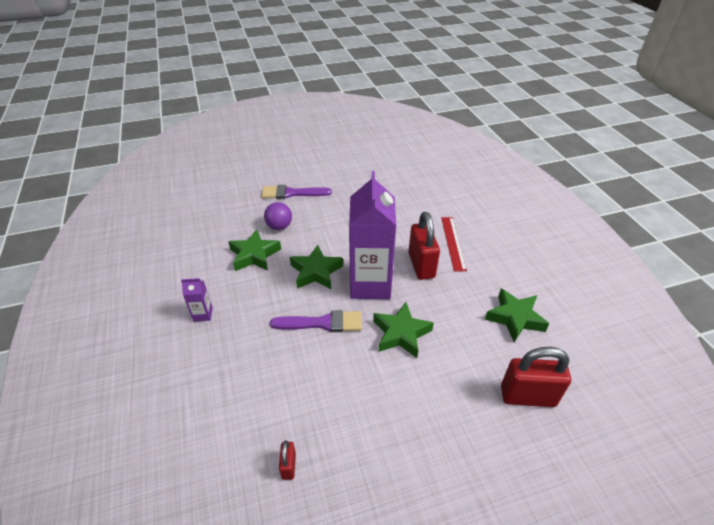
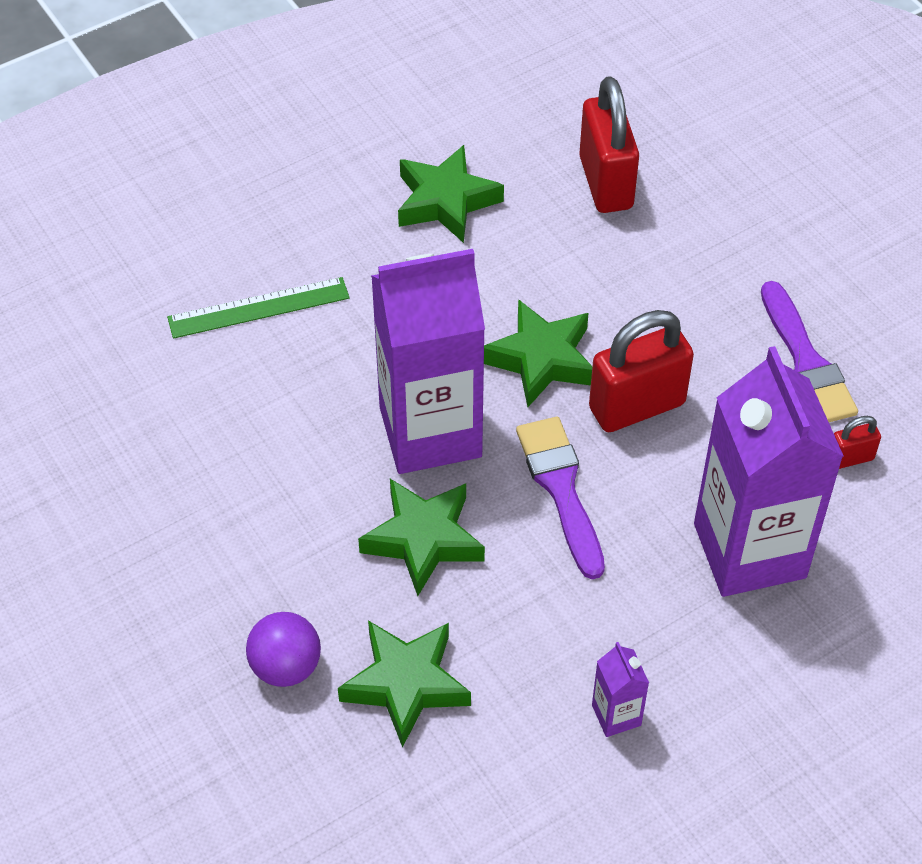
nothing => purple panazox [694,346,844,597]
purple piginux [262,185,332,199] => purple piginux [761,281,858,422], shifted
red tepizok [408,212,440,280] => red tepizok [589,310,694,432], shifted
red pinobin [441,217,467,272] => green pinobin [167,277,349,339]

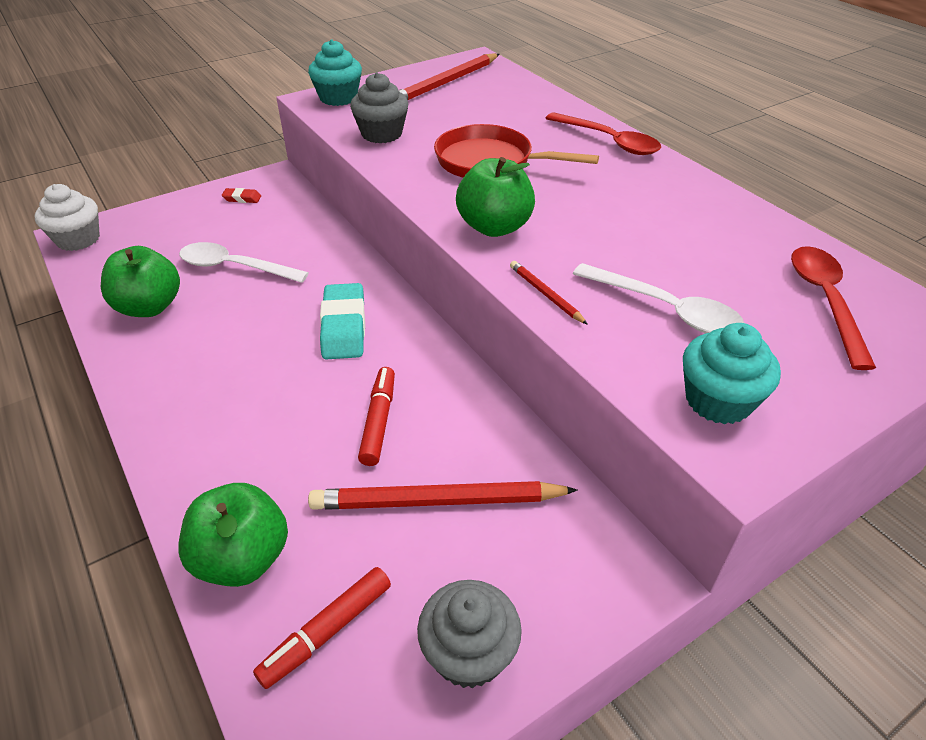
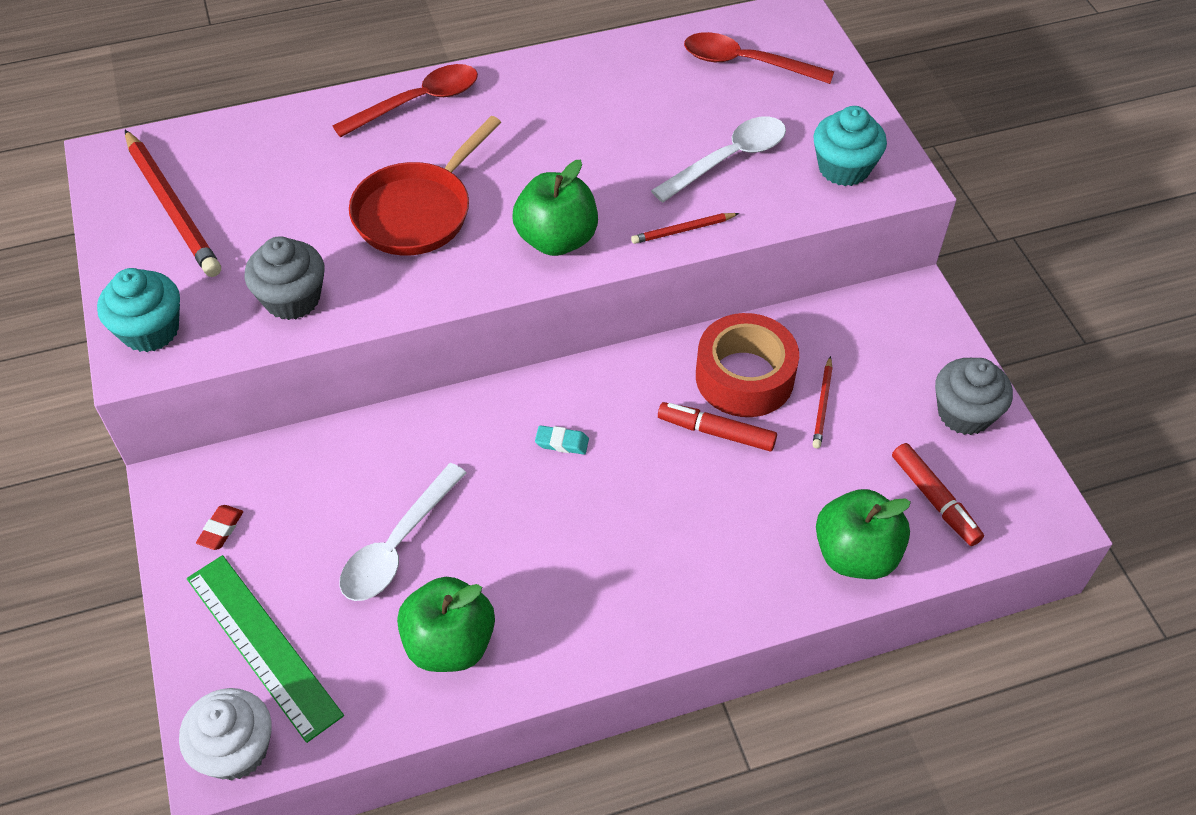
nothing => green pinobin [187,555,344,743]
nothing => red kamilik [696,313,799,417]
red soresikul [308,481,578,510] => red soresikul [813,356,833,448], x0.48
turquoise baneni [320,283,365,359] => turquoise baneni [535,425,589,454], x0.47

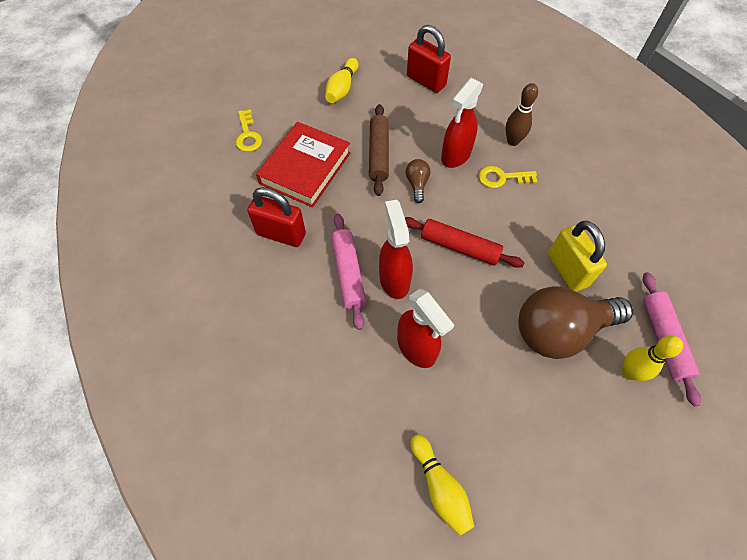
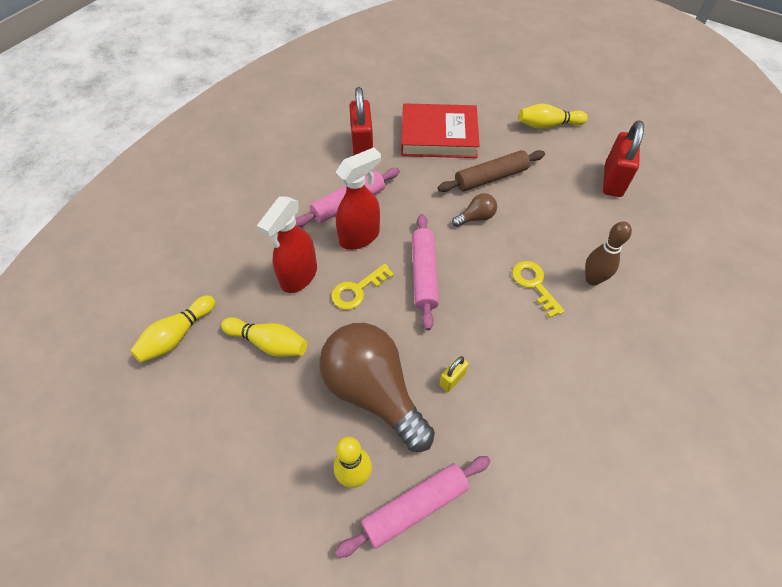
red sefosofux [441,78,484,168] => nothing
nothing => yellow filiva [221,317,307,357]
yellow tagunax [236,109,262,152] => yellow tagunax [331,264,394,310], shifted
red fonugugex [405,217,524,268] => pink fonugugex [412,214,439,330]
yellow tepizok [548,221,607,292] => yellow tepizok [440,356,469,392], x0.49

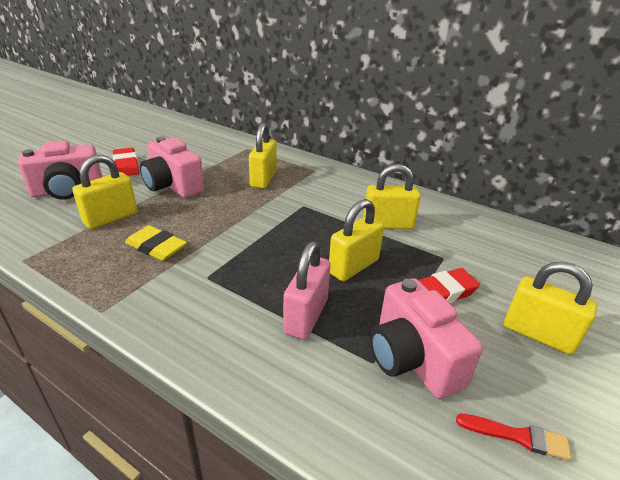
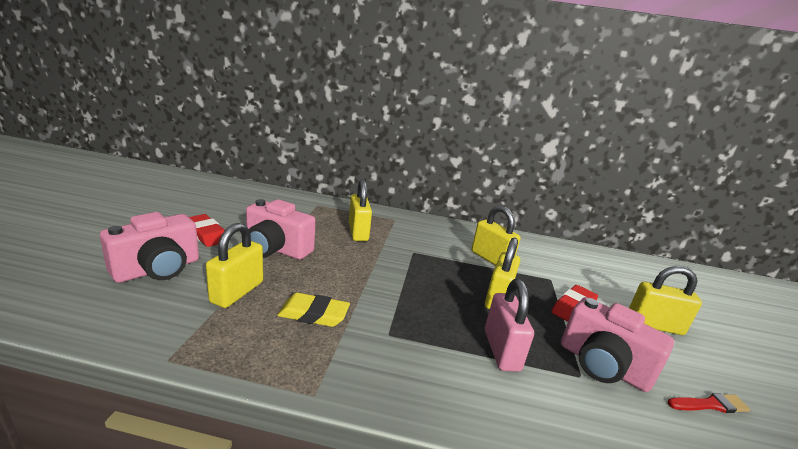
yellow tepizok [363,164,421,229] => yellow tepizok [472,205,521,266], 75 degrees clockwise

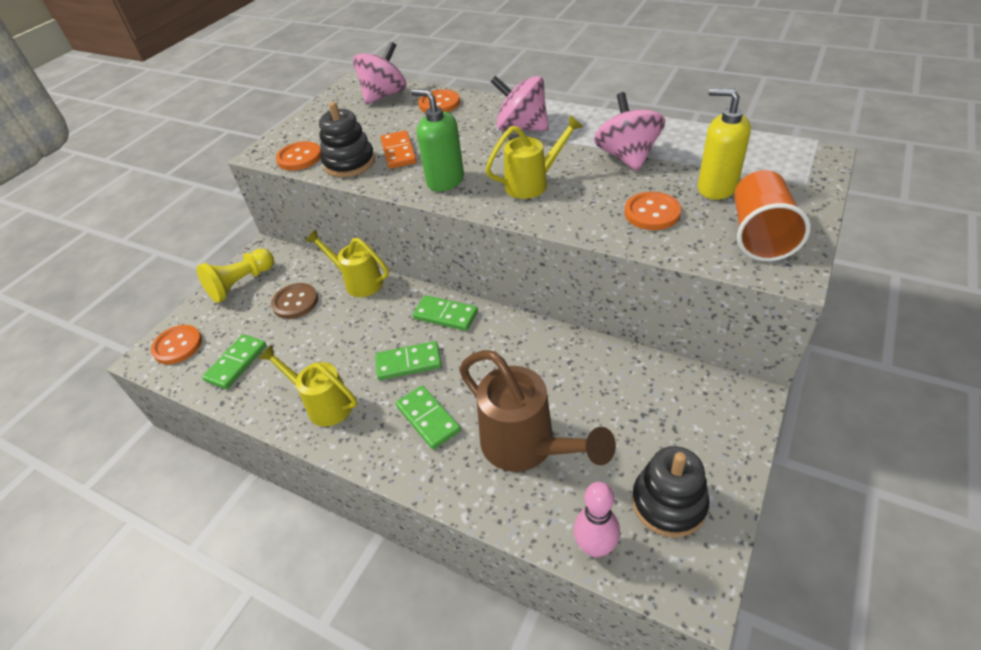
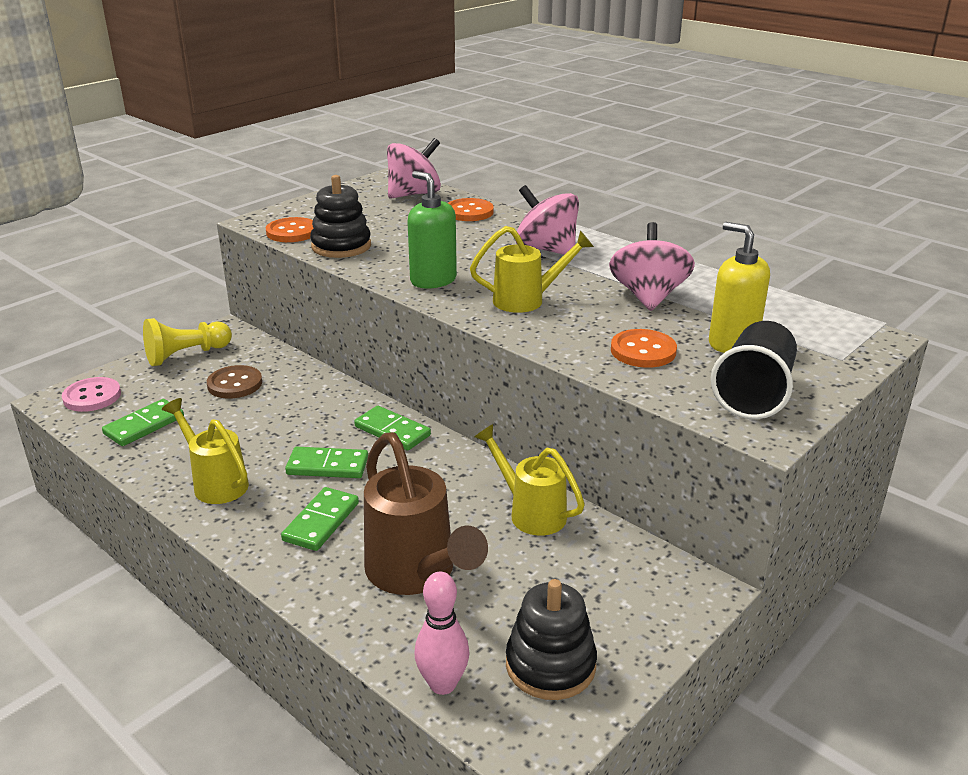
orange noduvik [381,130,417,169] => nothing
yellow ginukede [305,229,389,297] => yellow ginukede [475,424,585,536], shifted
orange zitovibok [151,325,202,364] => pink zitovibok [62,377,121,412]
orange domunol [734,170,811,262] => black domunol [711,321,797,419]
green noduvik [396,385,461,449] => green noduvik [281,487,359,551], 45 degrees clockwise

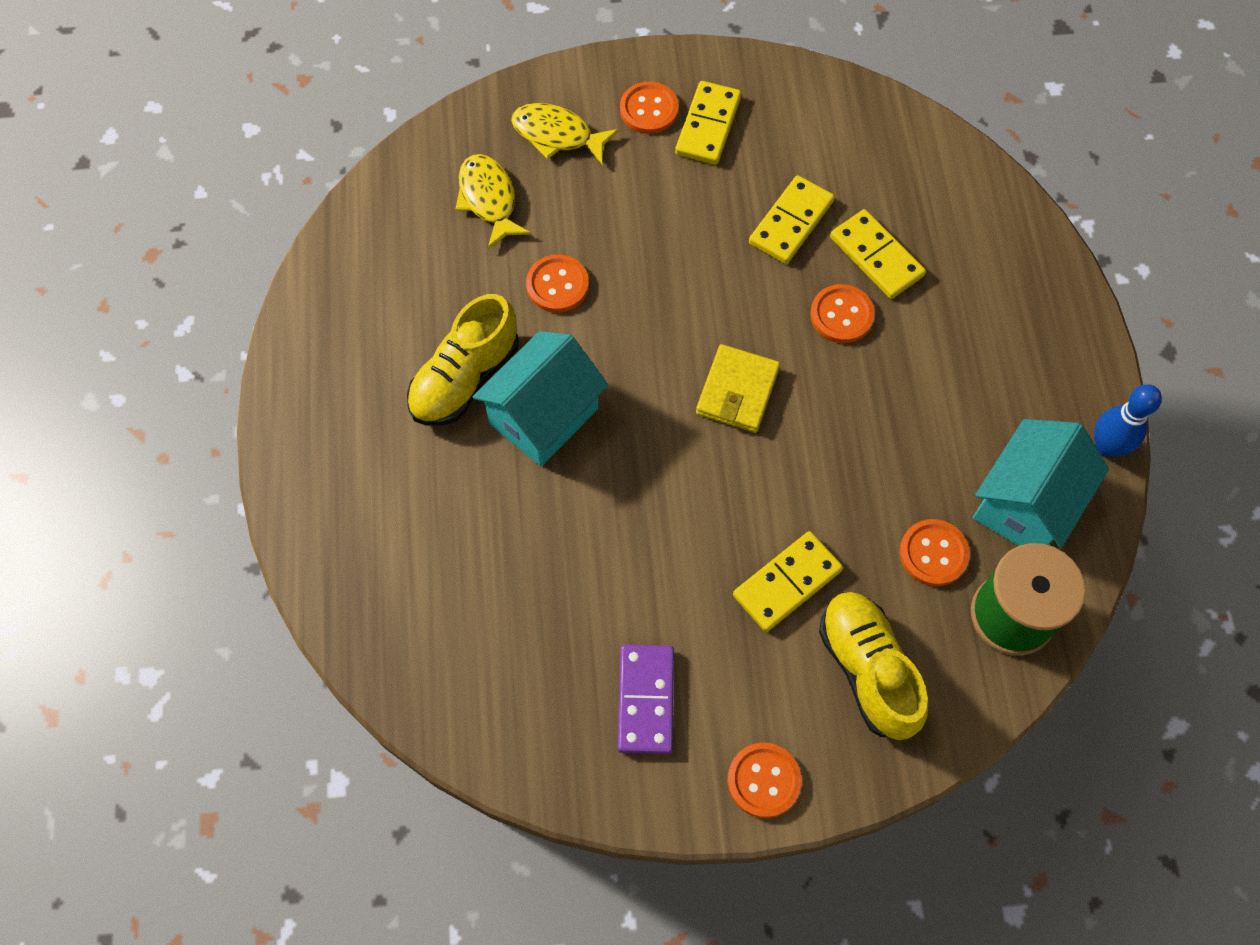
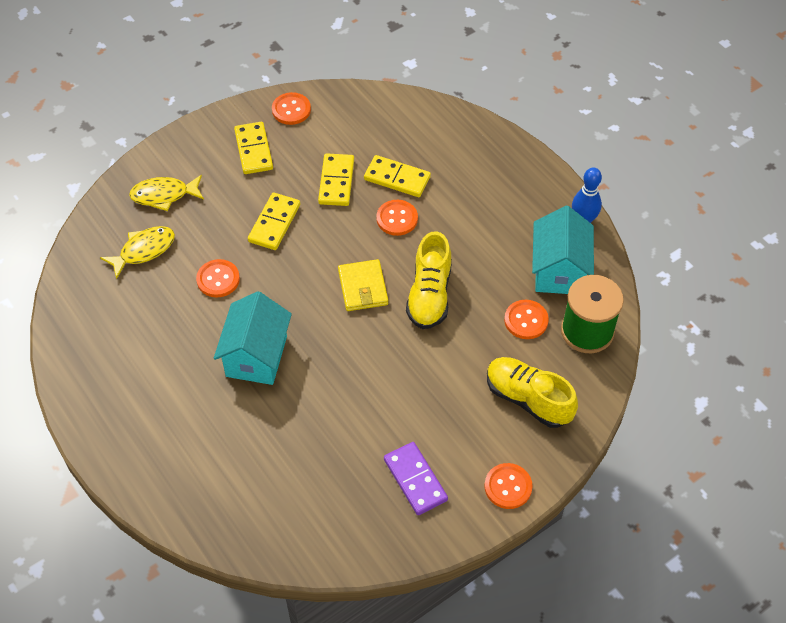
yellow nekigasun [407,294,518,426] => yellow nekigasun [406,231,452,329], shifted
orange zitovibok [620,82,679,134] => orange zitovibok [272,92,311,125], shifted
yellow noduvik [733,531,843,632] => yellow noduvik [248,192,300,250], shifted
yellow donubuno [456,154,531,249] => yellow donubuno [100,226,175,279], 105 degrees clockwise

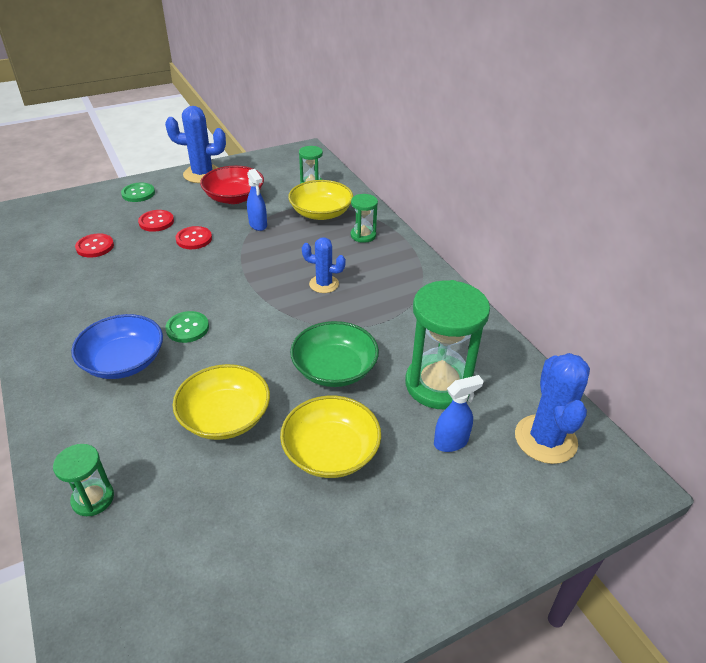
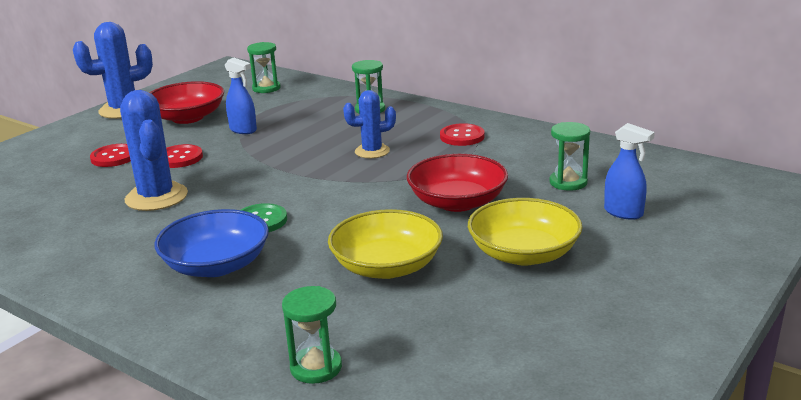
green zitovibok [121,183,155,202] => nothing
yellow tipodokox [288,180,353,220] => nothing
red zitovibok [75,233,114,258] => red zitovibok [440,123,485,146], shifted
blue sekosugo [515,353,590,464] => blue sekosugo [120,90,188,211], shifted
green tipodokox [290,321,379,387] => red tipodokox [407,154,508,212]
blue sefosofux [434,375,484,452] => blue sefosofux [604,123,655,220], 90 degrees clockwise
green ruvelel [405,280,490,409] => green ruvelel [550,122,590,191], x0.50

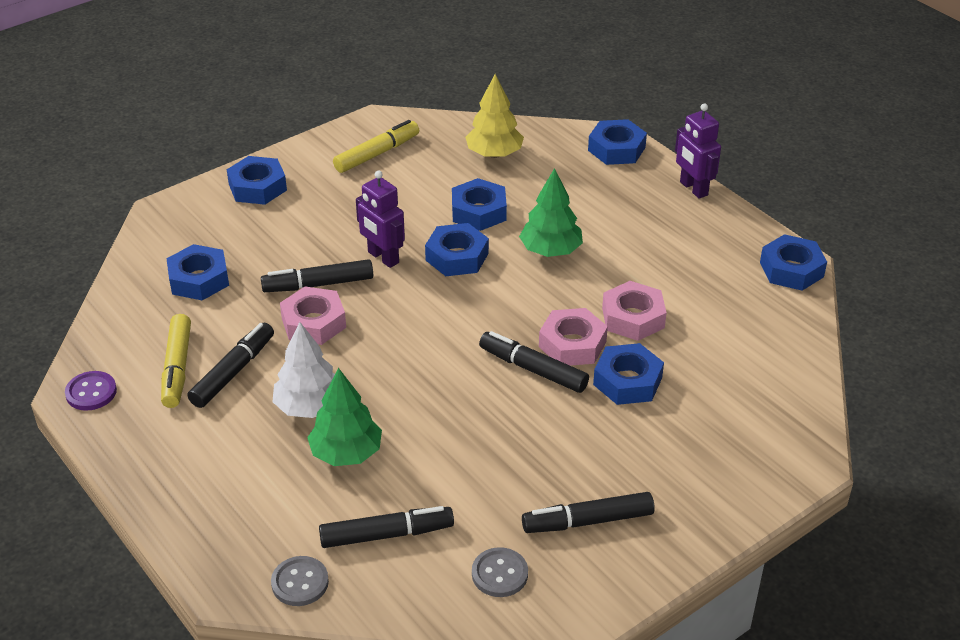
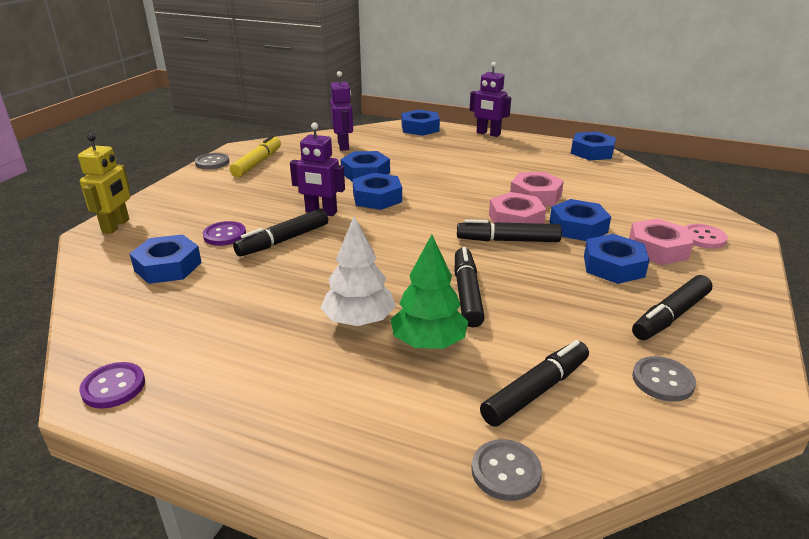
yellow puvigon [161,314,191,408] => nothing
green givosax [519,168,583,257] => nothing
nothing => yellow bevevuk [78,134,130,234]
nothing => grey zitovibok [195,153,230,169]
nothing => purple zitovibok [203,221,246,246]
nothing => pink zitovibok [684,224,728,249]
black puvigon [188,323,274,408] => black puvigon [455,247,485,327], shifted
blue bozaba [227,156,287,205] => blue bozaba [584,234,650,284], shifted
pink bozaba [280,286,346,345] => pink bozaba [629,218,693,265], shifted
yellow givosax [465,74,524,158] => purple bevevuk [330,71,353,151]

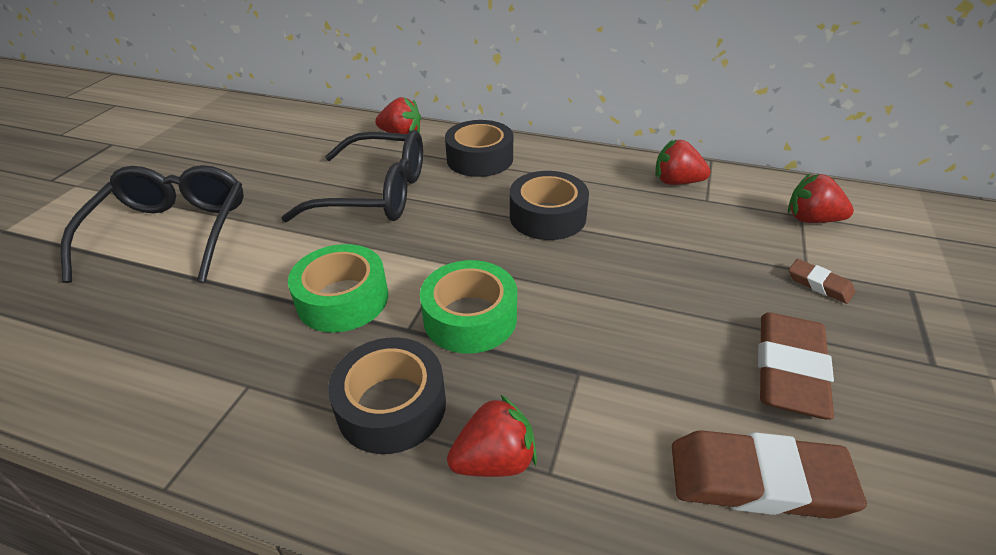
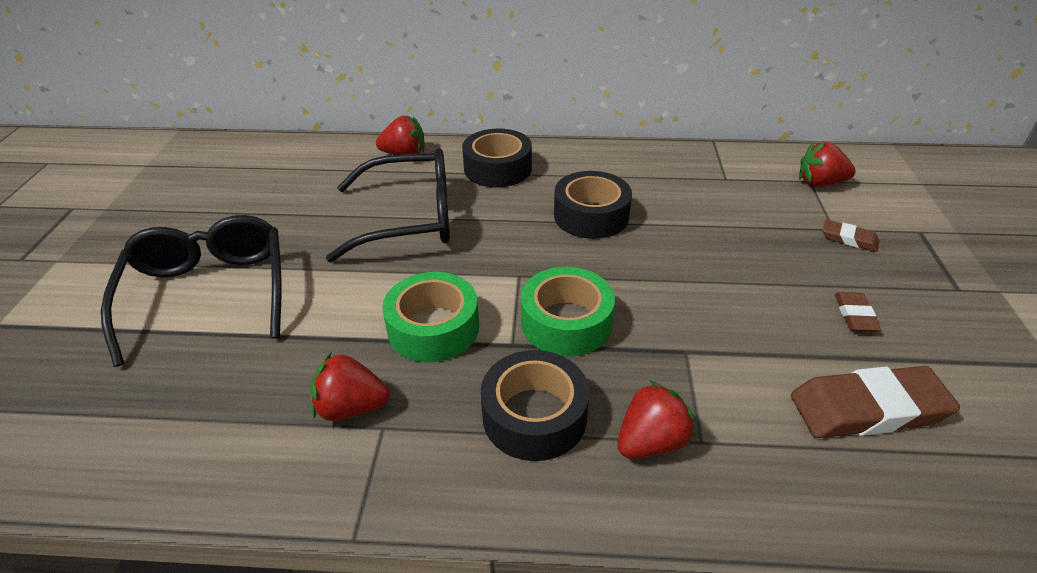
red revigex [655,139,710,185] => red revigex [310,353,390,421], shifted
brown baneni [758,312,834,420] => brown baneni [835,292,881,332], x0.50

